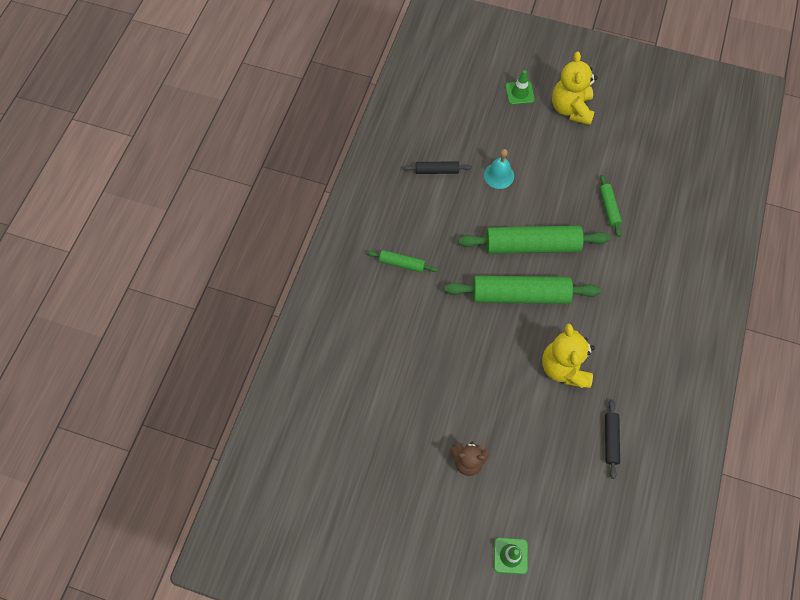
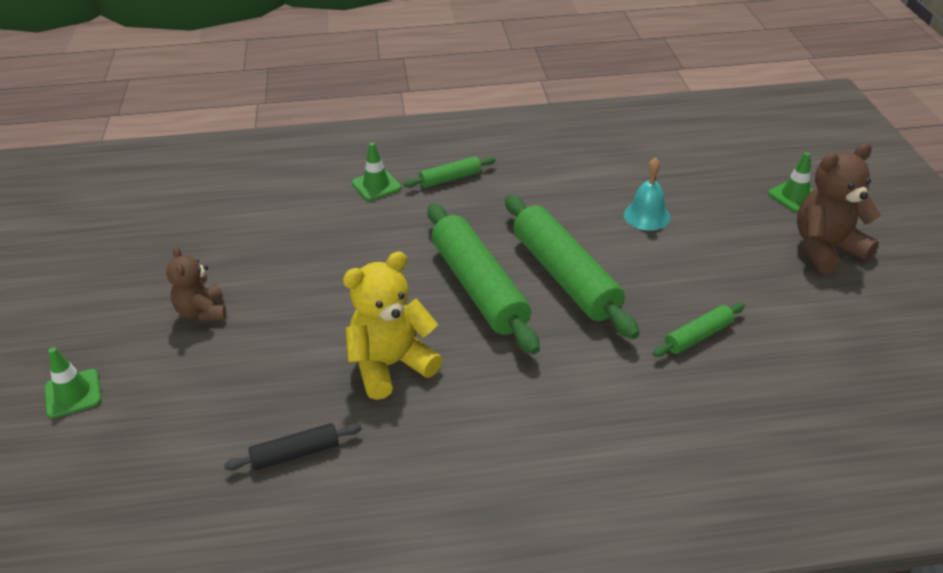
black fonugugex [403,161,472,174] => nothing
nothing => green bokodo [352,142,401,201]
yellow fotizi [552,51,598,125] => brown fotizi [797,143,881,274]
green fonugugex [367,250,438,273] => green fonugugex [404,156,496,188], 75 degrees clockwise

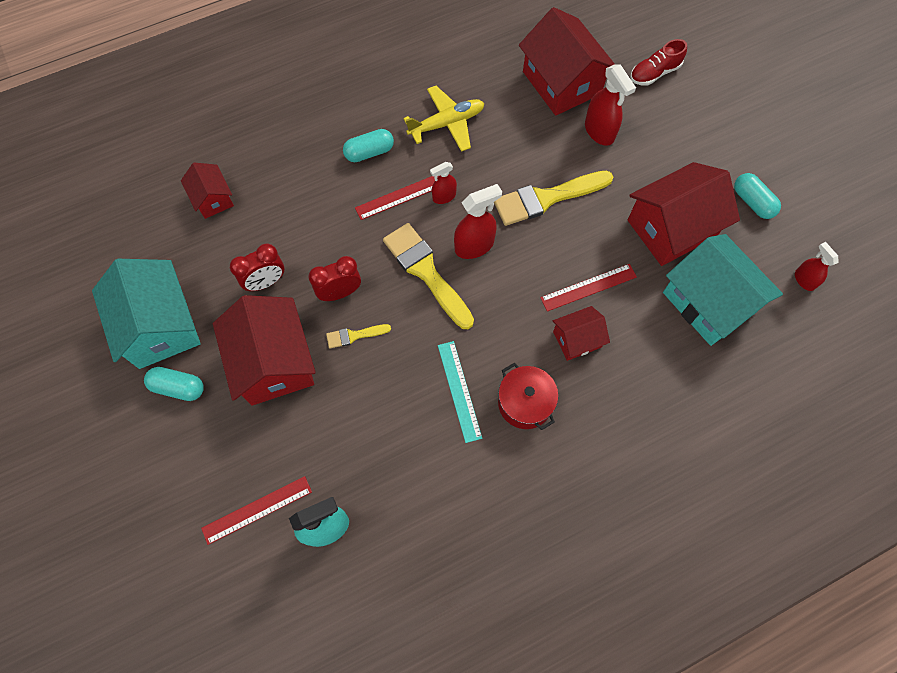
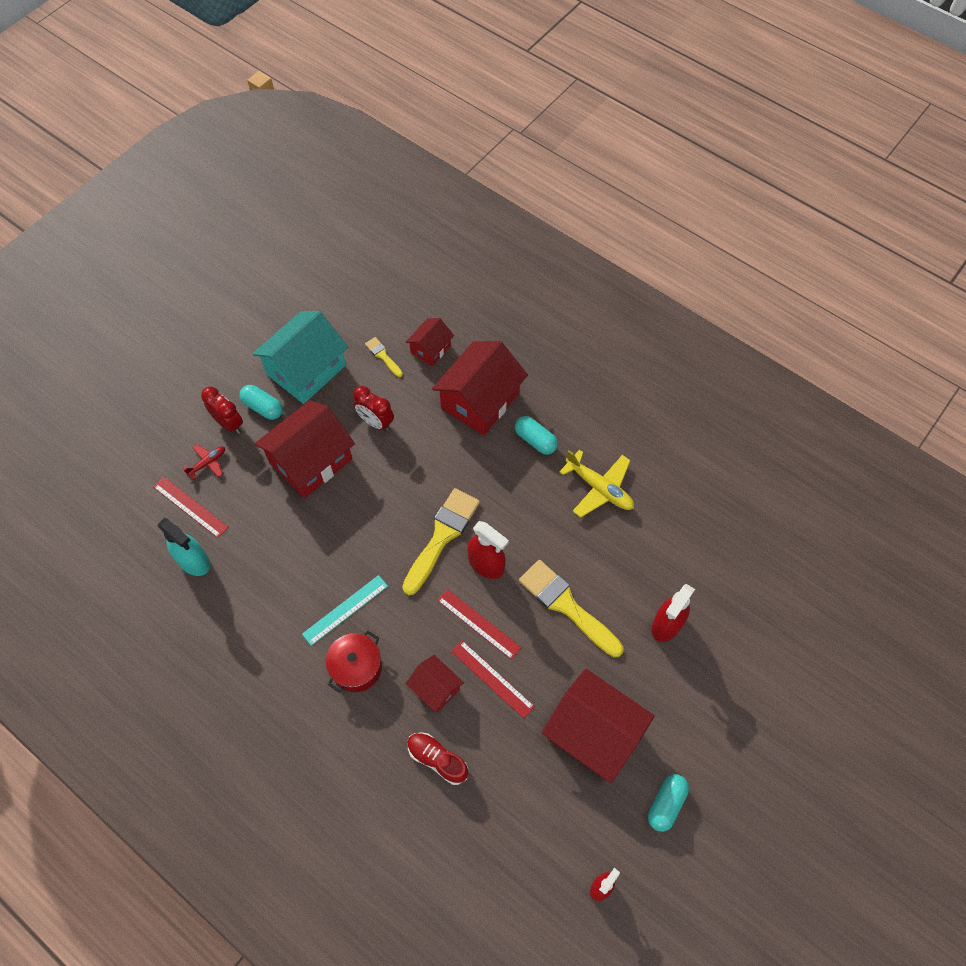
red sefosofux [430,162,457,204] => nothing
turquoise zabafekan [663,234,783,346] => nothing
nothing => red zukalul [183,444,225,480]
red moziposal [309,256,361,301] => red moziposal [201,387,243,434], shifted
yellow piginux [326,324,391,349] => yellow piginux [365,337,403,377], shifted
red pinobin [355,176,439,220] => red pinobin [437,589,521,660], shifted
red zabafekan [519,7,615,116] => red zabafekan [432,341,528,436], shifted
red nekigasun [630,39,687,86] => red nekigasun [407,732,468,785], shifted
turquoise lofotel [144,367,204,401] => turquoise lofotel [239,385,283,420], 45 degrees counterclockwise

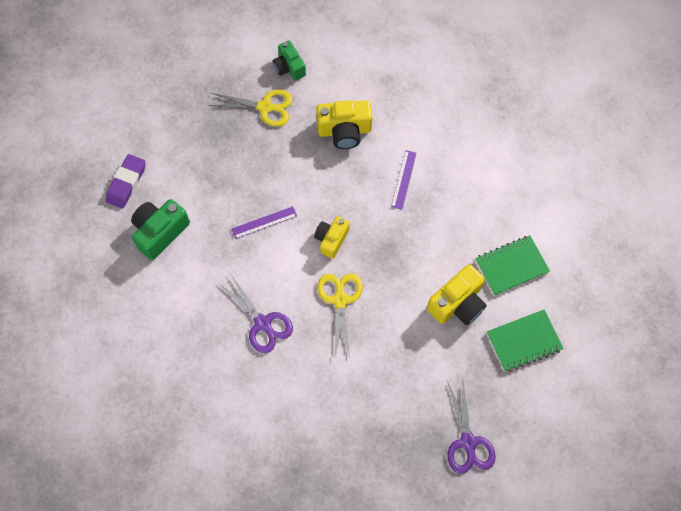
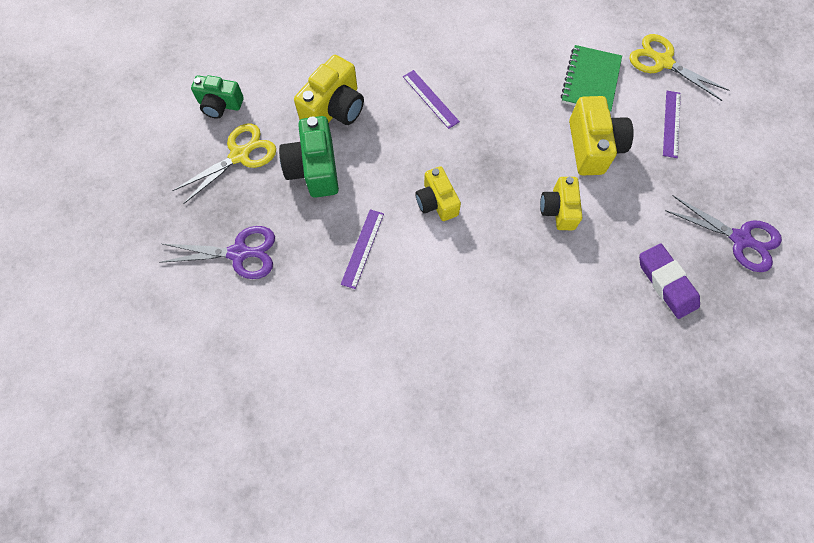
nothing => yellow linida [540,177,582,230]
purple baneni [106,154,146,209] => purple baneni [639,243,700,319], shifted
green linida [131,199,190,260] => green linida [279,116,339,198], shifted
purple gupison [221,275,293,353] => purple gupison [159,226,275,279], shifted
yellow gupison [318,273,363,360] => yellow gupison [629,34,730,101], shifted
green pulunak [487,309,564,372] => purple pinobin [663,91,681,158]

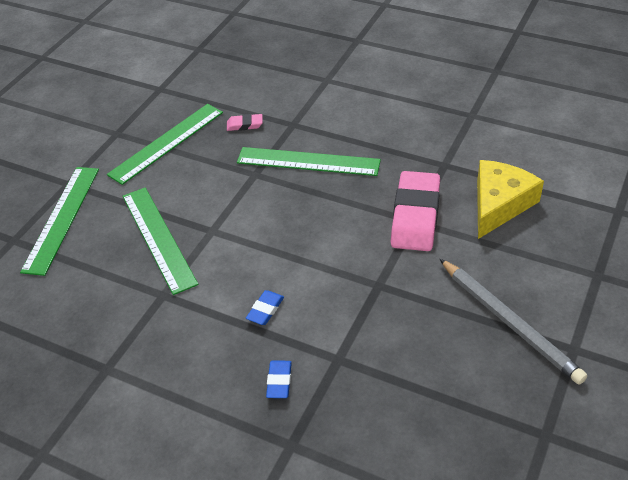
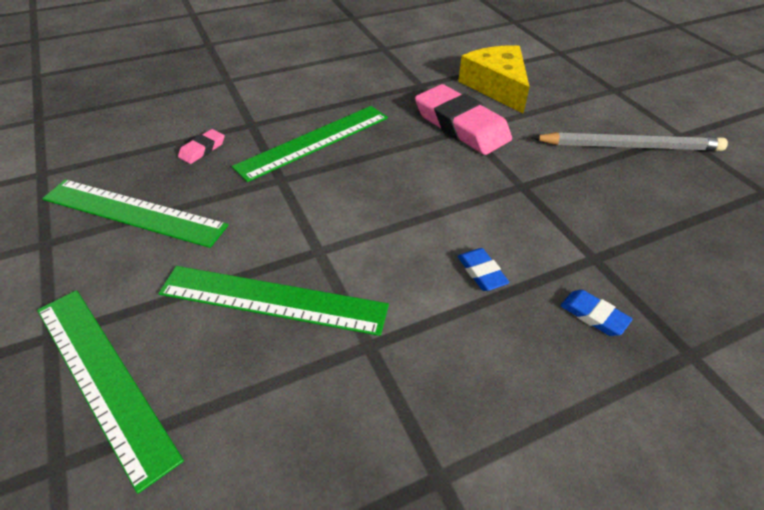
green pinobin [107,104,223,185] => green pinobin [42,179,228,248], 60 degrees counterclockwise

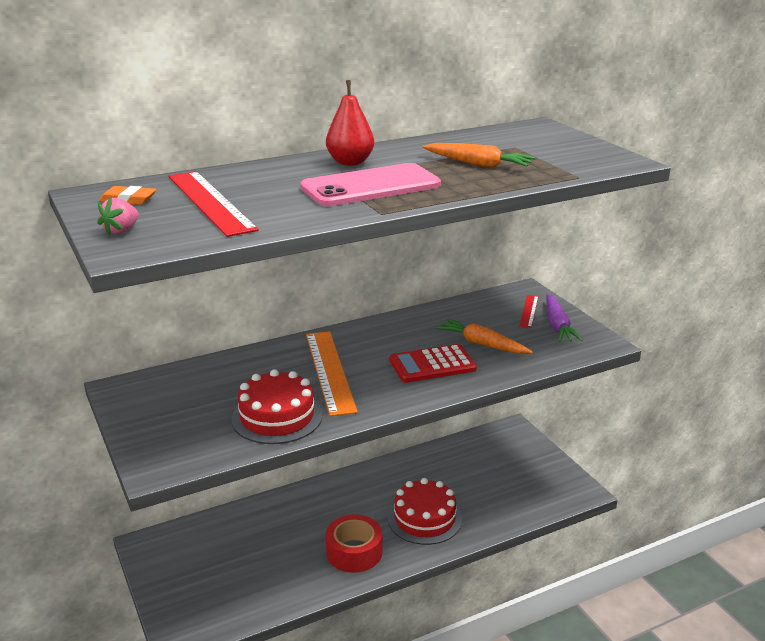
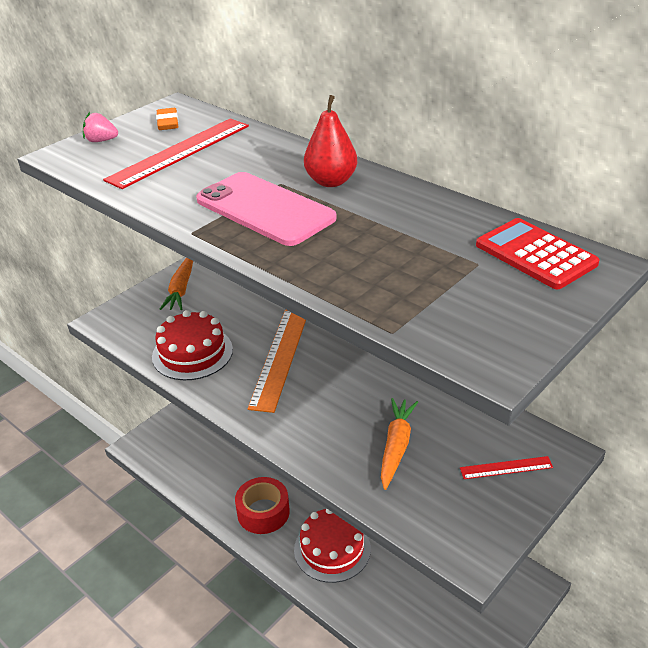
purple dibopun [546,294,583,342] => nothing
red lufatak [389,344,477,383] => red lufatak [476,218,599,289], shifted
orange dibopun [423,143,535,168] => orange dibopun [160,258,193,310], shifted
orange pinobin [306,331,358,416] => orange pinobin [248,309,306,413], 45 degrees counterclockwise

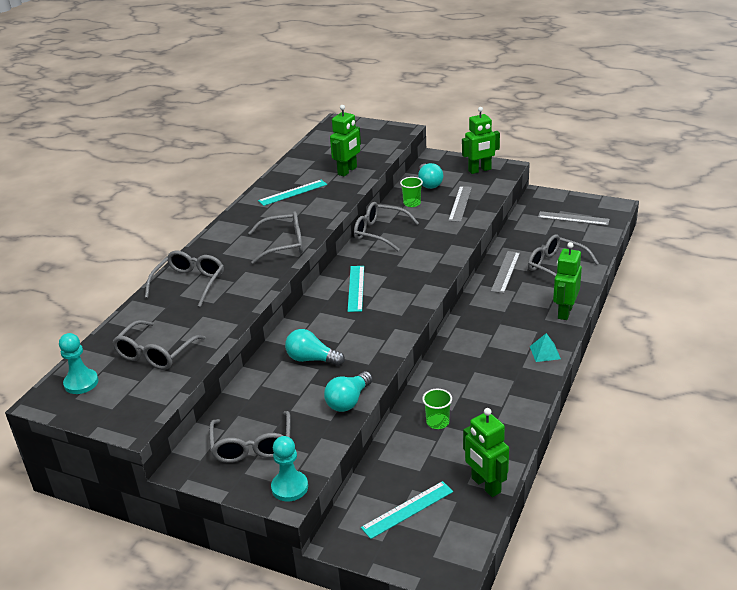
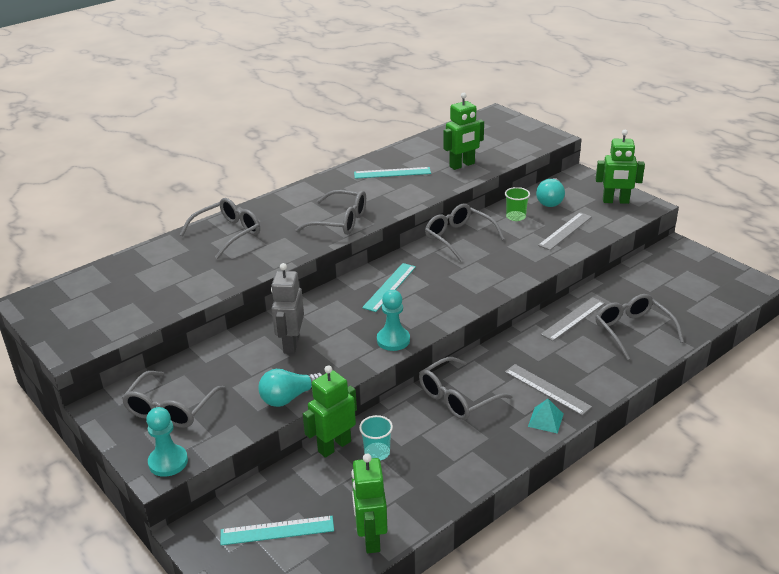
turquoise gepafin [59,333,98,394] => turquoise gepafin [377,290,410,351], shifted
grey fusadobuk [112,320,206,370] => grey fusadobuk [419,357,512,420], shifted
grey pinobin [538,211,610,226] => grey pinobin [505,364,592,416], shifted
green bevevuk [553,242,582,320] => green bevevuk [303,365,357,458], shifted
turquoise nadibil [285,329,345,366] => grey bevevuk [271,263,304,354]
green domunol [422,389,452,429] => turquoise domunol [359,415,393,461]

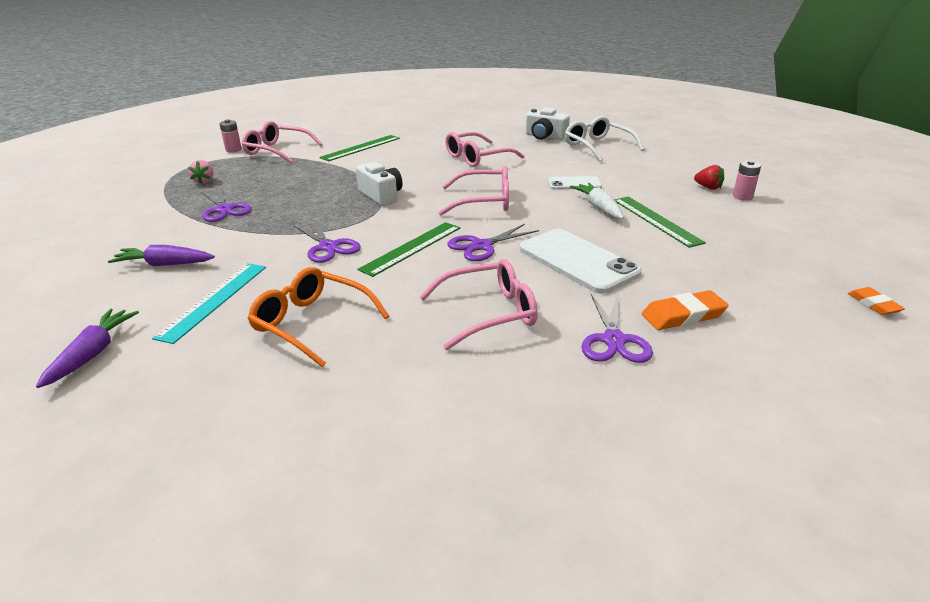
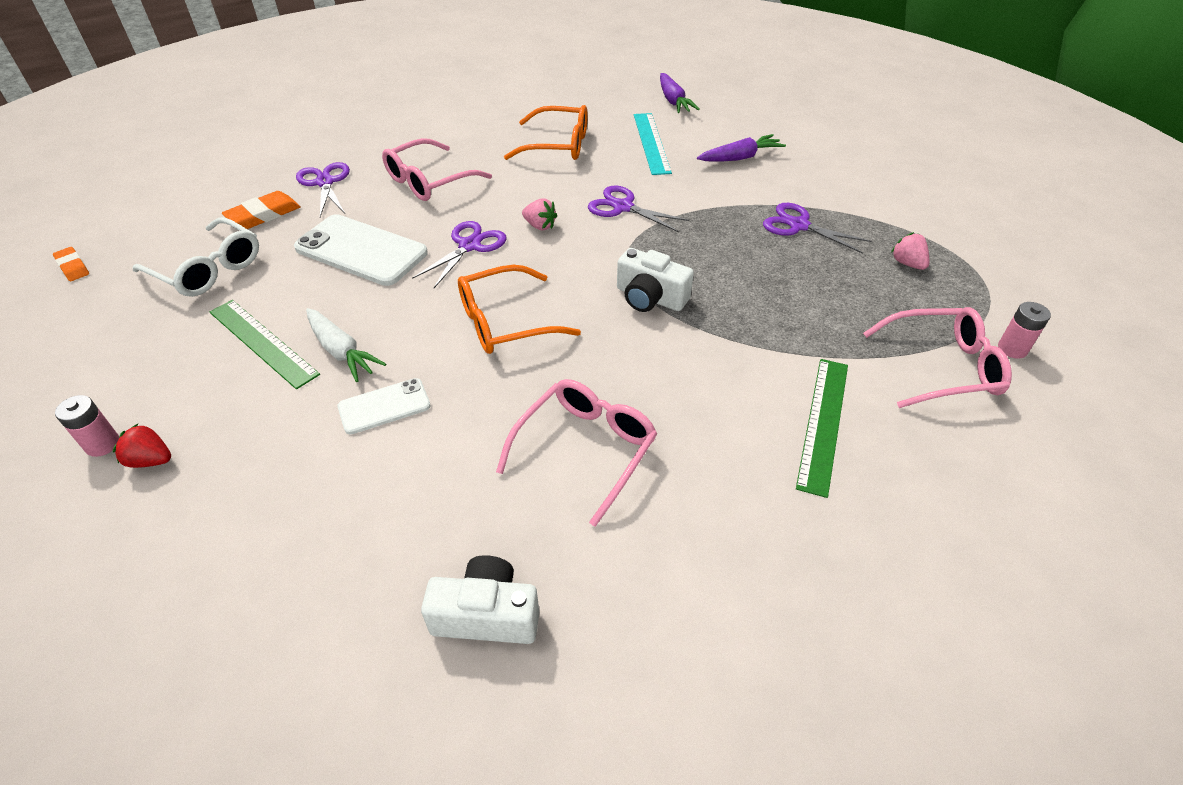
white fusadobuk [565,116,644,162] => white fusadobuk [133,217,259,297], shifted
green pinobin [357,222,460,277] => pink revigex [522,199,557,230]
pink fusadobuk [439,166,509,215] => orange fusadobuk [458,265,581,354]

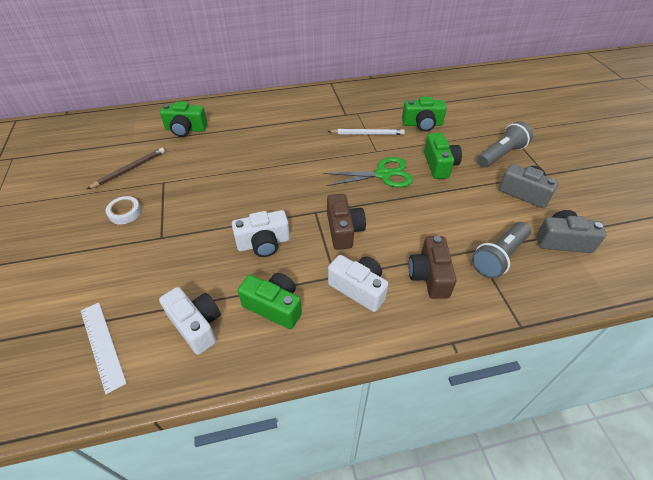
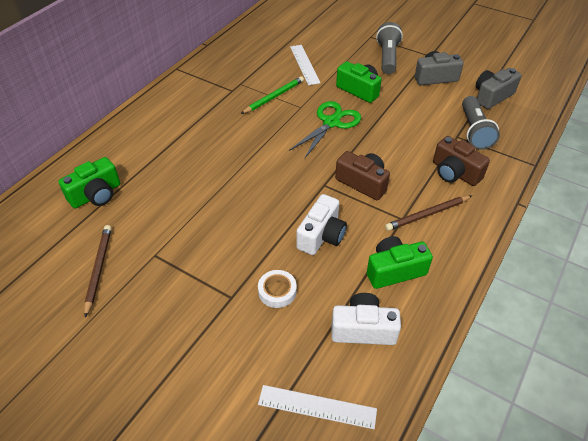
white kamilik [106,196,141,225] => white kamilik [258,270,297,308], shifted
white linida [328,255,388,312] => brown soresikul [385,196,472,231]
green linida [402,97,447,132] => white pinobin [290,45,320,85]
white soresikul [328,129,405,135] => green soresikul [241,76,304,114]

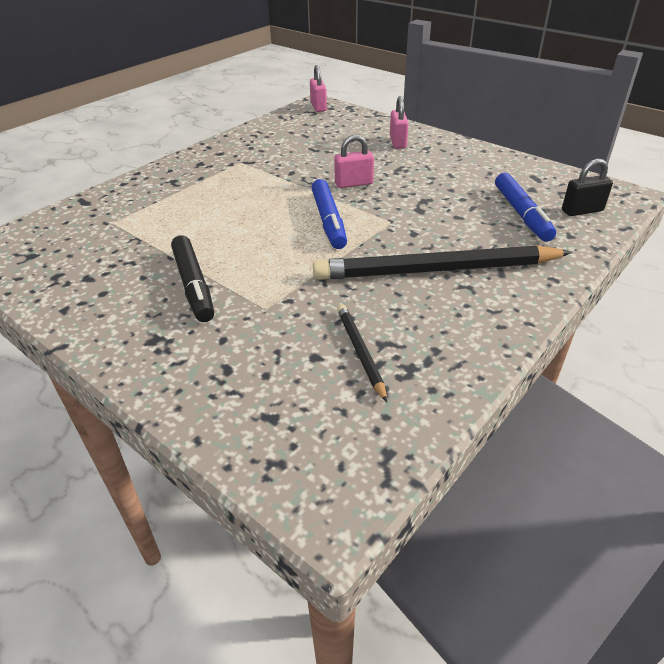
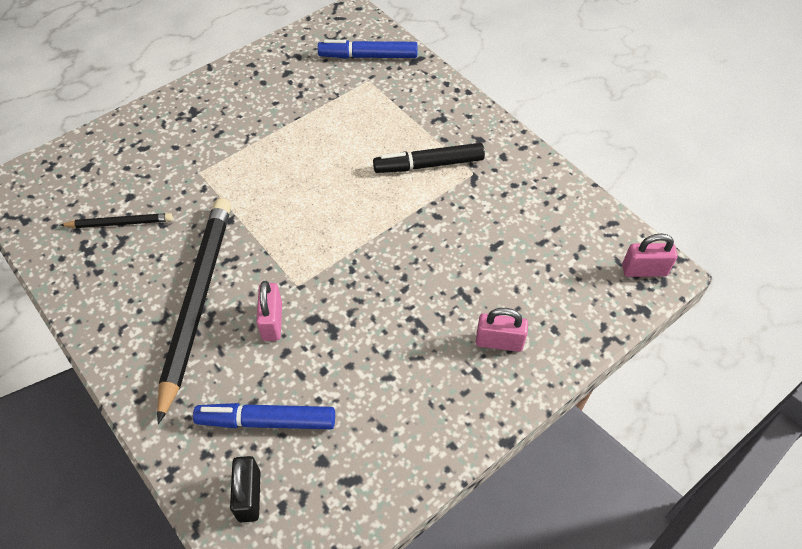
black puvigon [171,235,214,322] => black puvigon [373,143,485,173], shifted
blue puvigon [311,179,347,249] => blue puvigon [318,40,417,59], shifted
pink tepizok [334,134,374,188] => pink tepizok [256,281,282,341], shifted

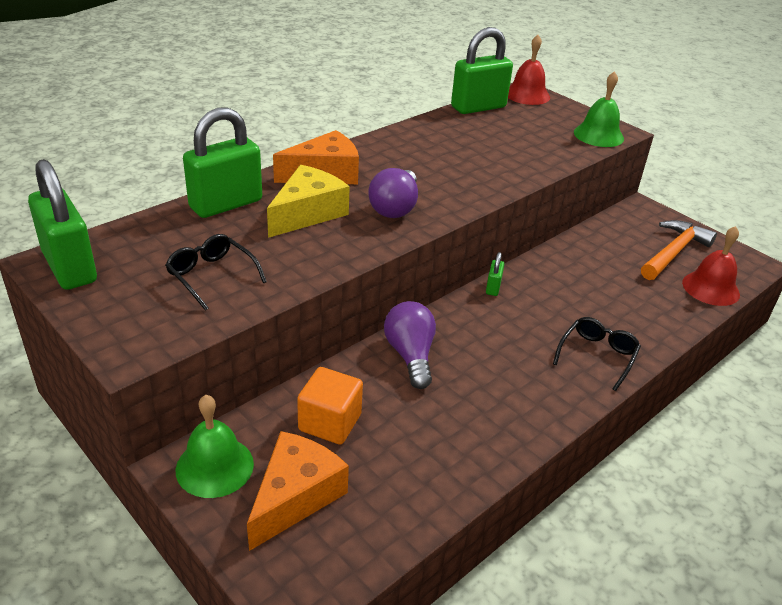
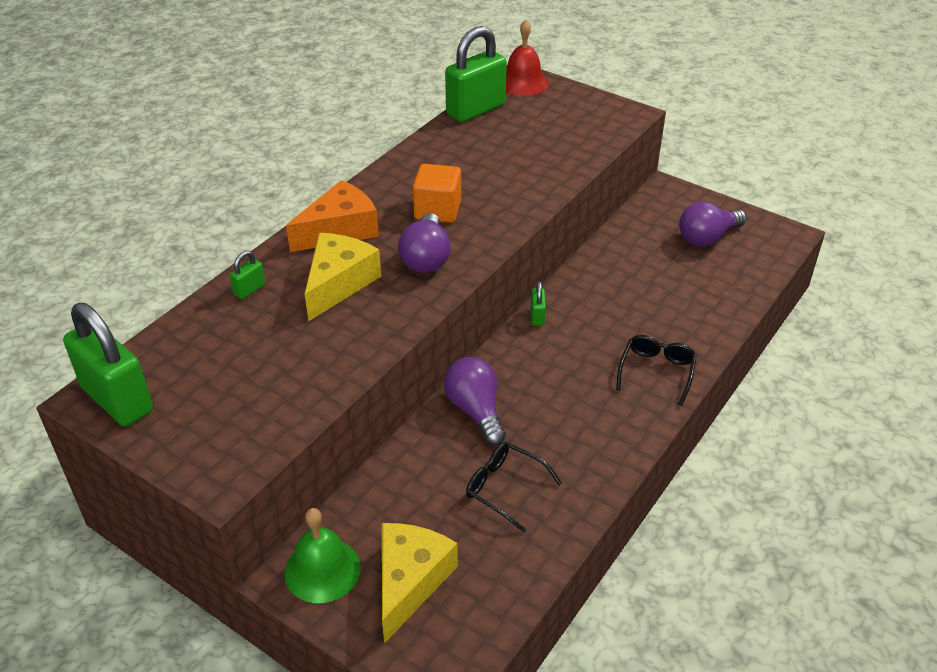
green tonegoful [574,71,624,147] => nothing
red tonegoful [682,226,740,306] => nothing
black fusadobuk [165,234,267,311] => black fusadobuk [466,442,562,532], shifted
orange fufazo [297,367,363,445] => orange fufazo [413,164,461,223], shifted
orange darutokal [641,220,717,280] => purple nadibil [679,201,747,246]
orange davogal [247,431,349,551] => yellow davogal [382,523,458,644]
green tepizok [183,107,262,218] => green tepizok [230,251,265,299], x0.43

